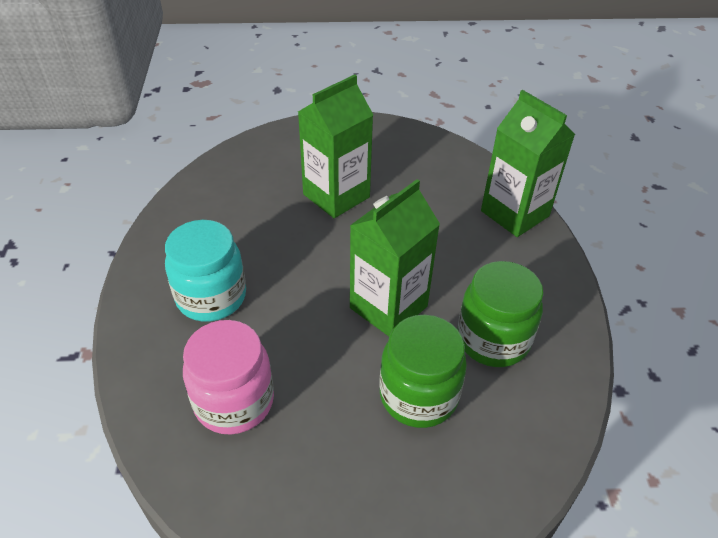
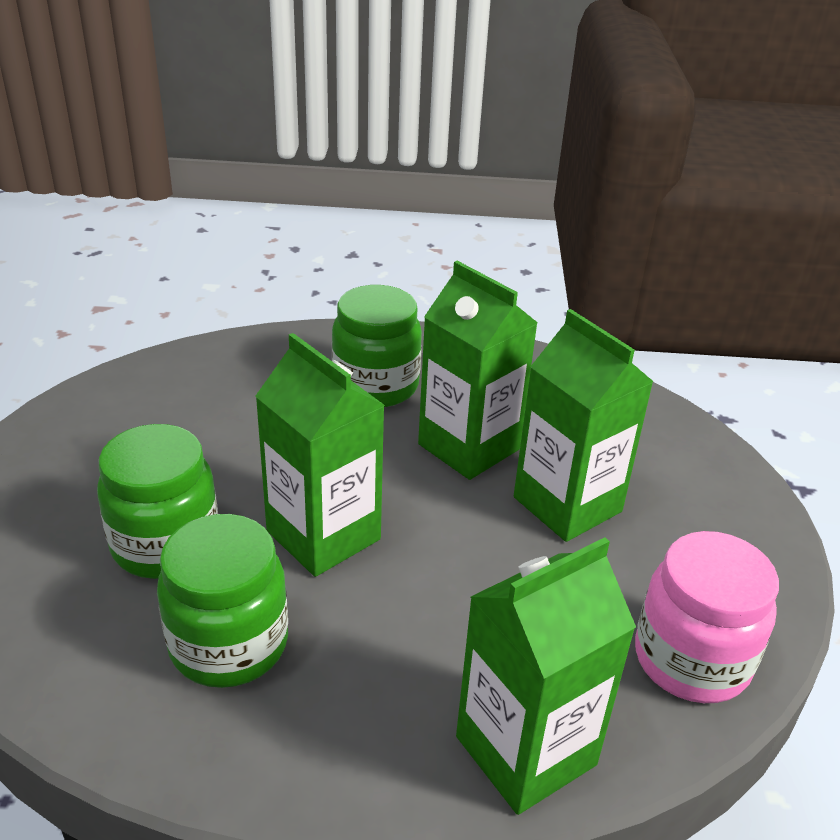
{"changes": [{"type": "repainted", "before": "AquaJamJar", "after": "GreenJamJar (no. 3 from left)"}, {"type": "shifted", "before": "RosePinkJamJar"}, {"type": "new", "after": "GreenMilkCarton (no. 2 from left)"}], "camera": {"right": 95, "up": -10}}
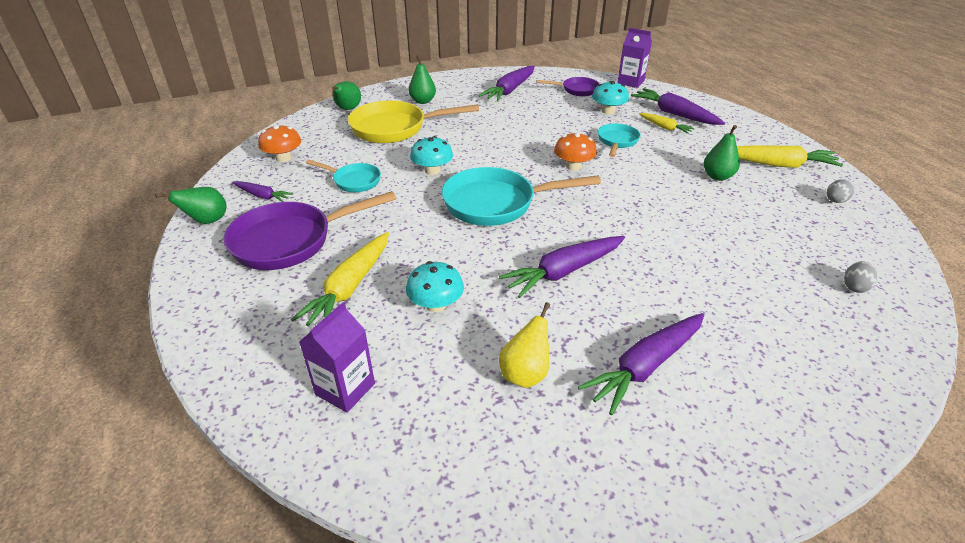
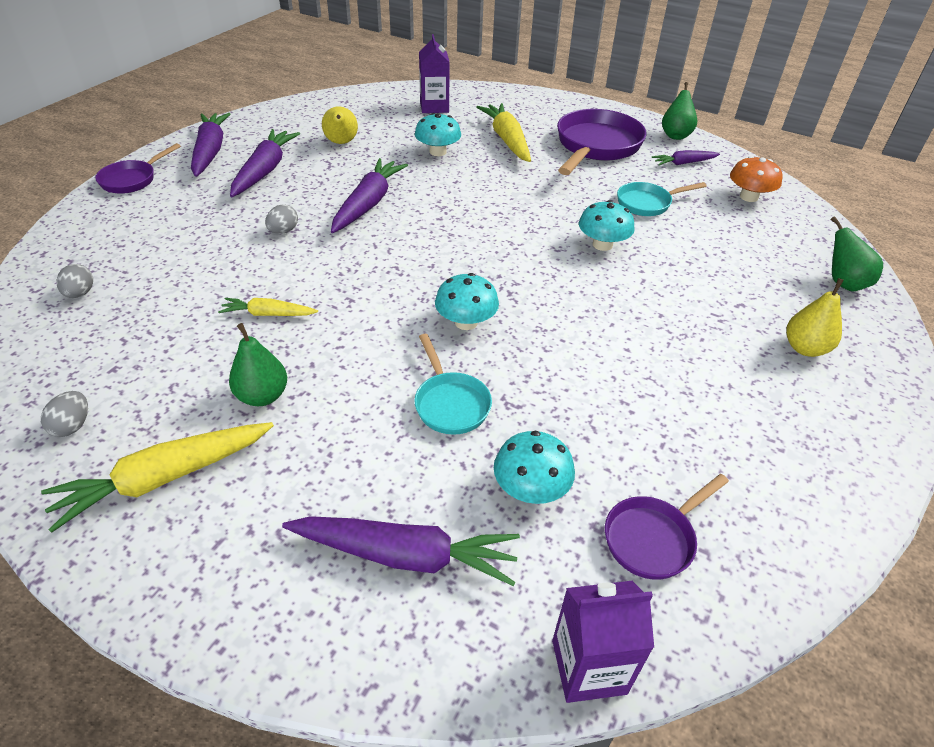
{"changes": [{"type": "gone", "before": "BrightYellowFryingPan"}, {"type": "repainted", "before": "GreenPearFruit (no. 3 from left)", "after": "BrightYellowPearFruit (no. 2 from left)"}, {"type": "gone", "before": "AquaFryingPan (no. 2 from left)"}, {"type": "shifted", "before": "PurpleCarrot (no. 2 from left in the first image)", "after": "PurpleCarrot (no. 1 from left)"}, {"type": "repainted", "before": "OrangeColouredMushroom (no. 2 from left)", "after": "AquaMushroom (no. 2 from left)"}, {"type": "shifted", "before": "BrightYellowCarrot (no. 2 from left)"}, {"type": "new", "after": "PurpleFryingPan (no. 1 from left)"}, {"type": "new", "after": "AshGreyEgg (no. 3 from left)"}], "camera": {"right": 140, "up": 5}}
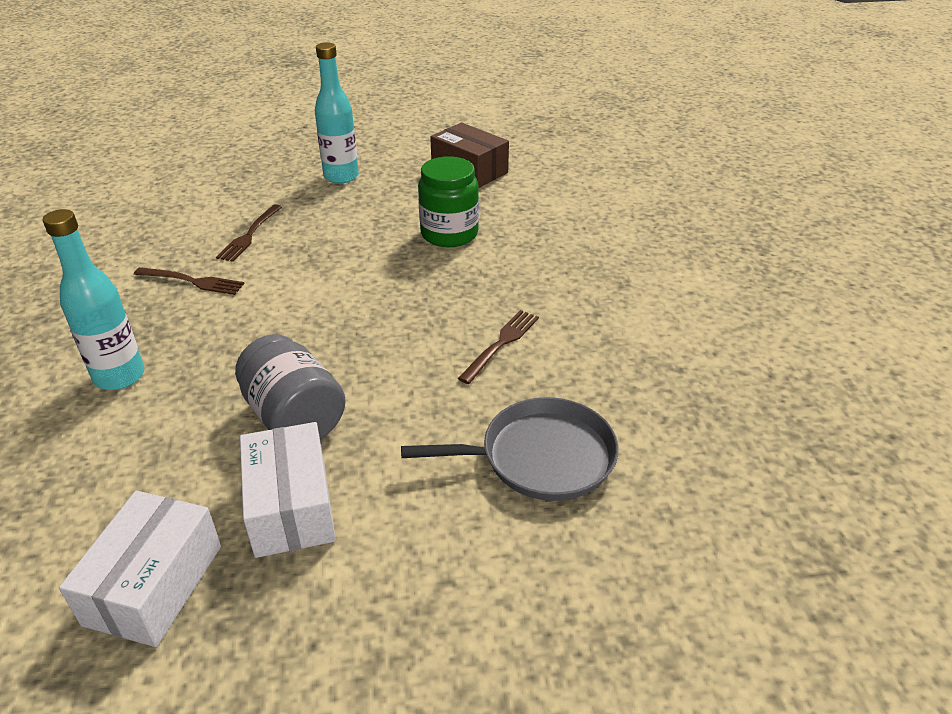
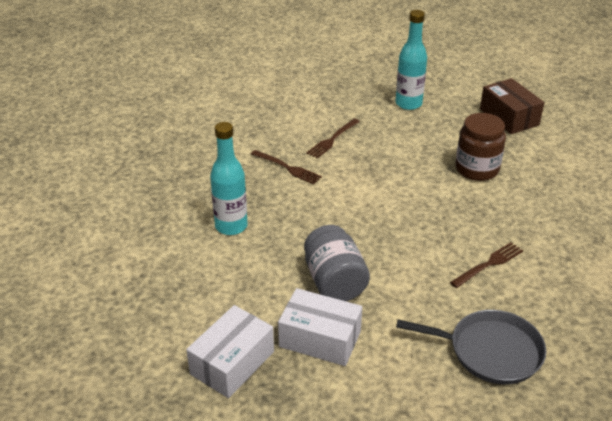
{"changes": [{"type": "rotated", "before": "WhiteBox (no. 2 from left)", "turn": -75}, {"type": "repainted", "before": "GreenJamJar", "after": "RussetJamJar"}], "camera": {"right": 20, "up": 0}}
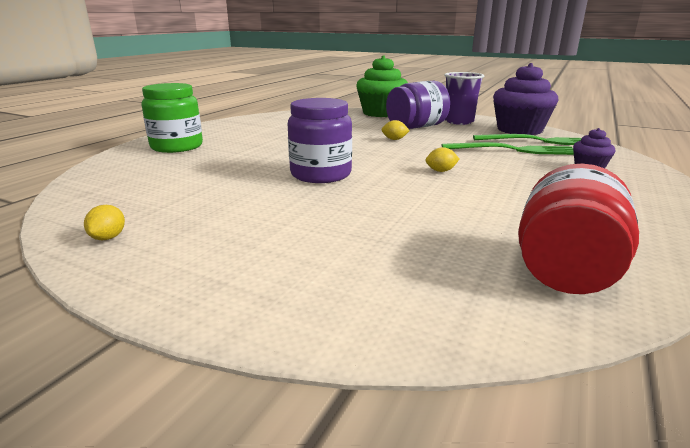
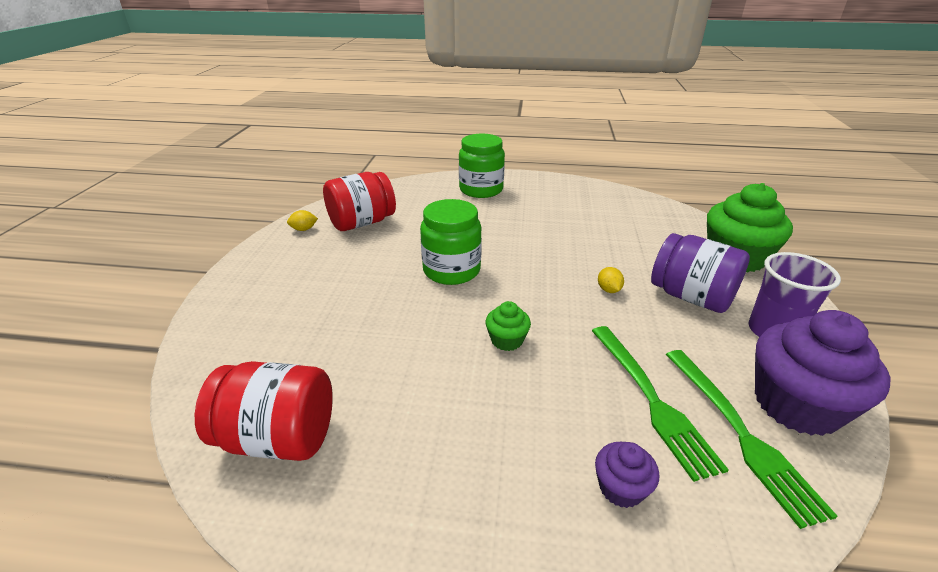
{"changes": [{"type": "repainted", "before": "PurpleJamJar (no. 1 from left)", "after": "GreenJamJar (no. 1 from left)"}, {"type": "swapped", "before": "BrightYellowCitrusFruit (no. 3 from left)", "after": "GreenCupcake (no. 1 from left)"}, {"type": "new", "after": "CrimsonJamJar (no. 2 from left)"}], "camera": {"right": 70, "up": 10}}
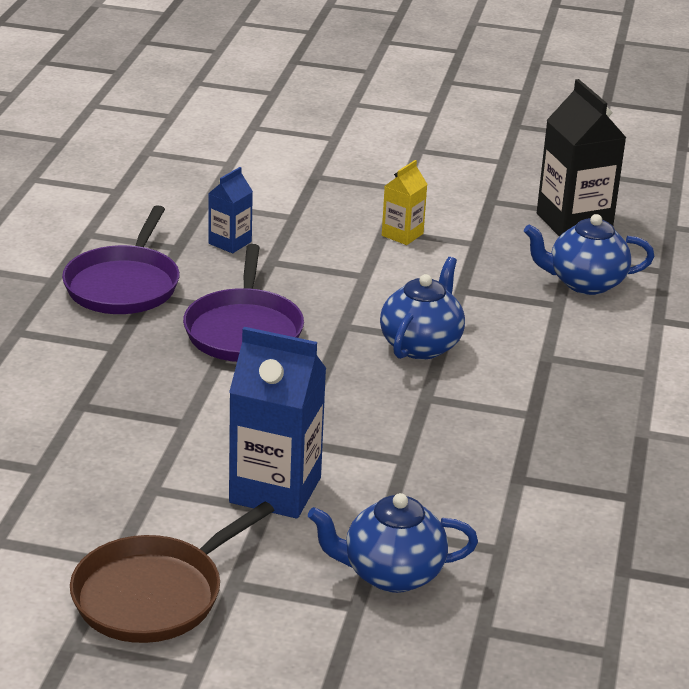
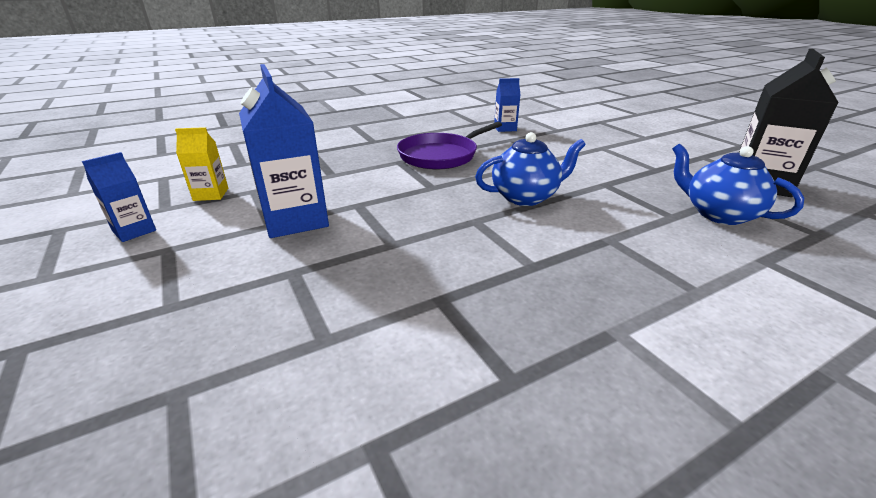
{"changes": [{"type": "gone", "before": "PurpleFryingPan (no. 1 from left)"}, {"type": "swapped", "before": "RussetFryingPan", "after": "BlueMilkCarton (no. 1 from left)"}, {"type": "gone", "before": "BlueChinaTeapot (no. 1 from left)"}, {"type": "shifted", "before": "BrightYellowMilkCarton"}], "camera": {"right": 50, "up": 0}}
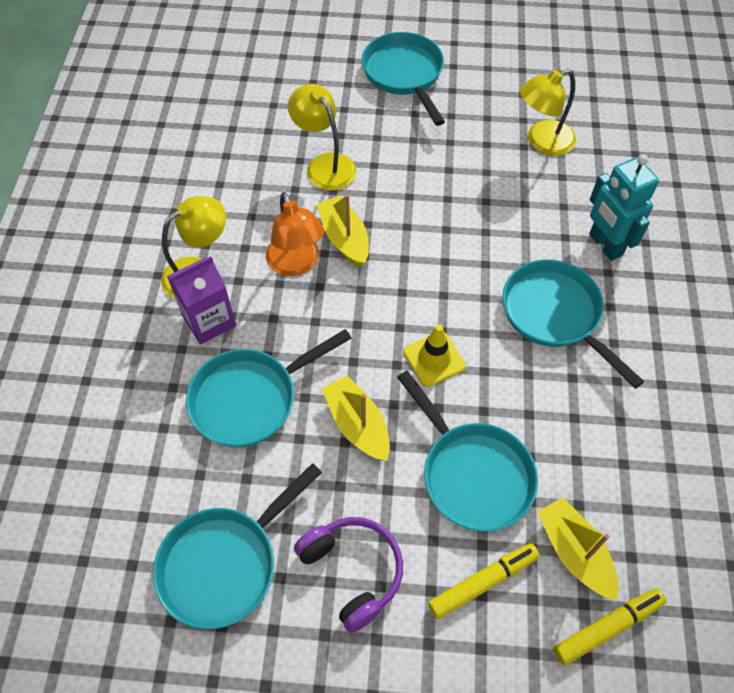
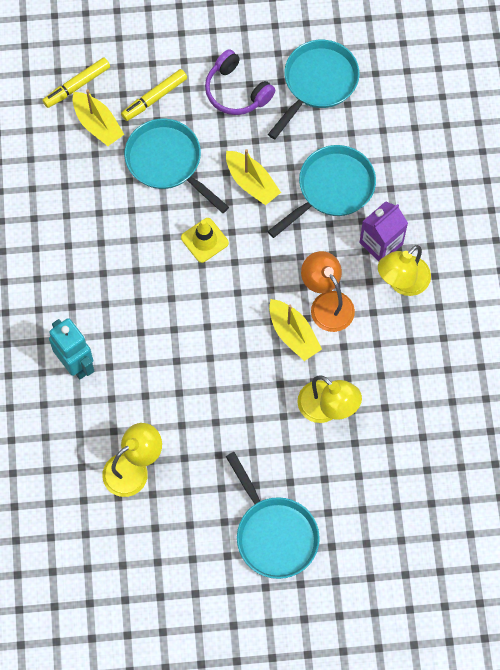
{"changes": [{"type": "gone", "before": "AquaFryingPan (no. 5 from left)"}], "camera": {"right": 170, "up": 10}}
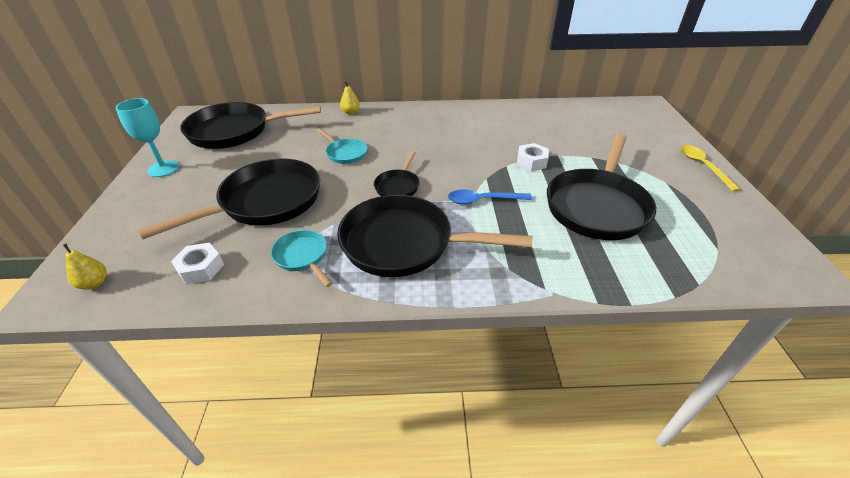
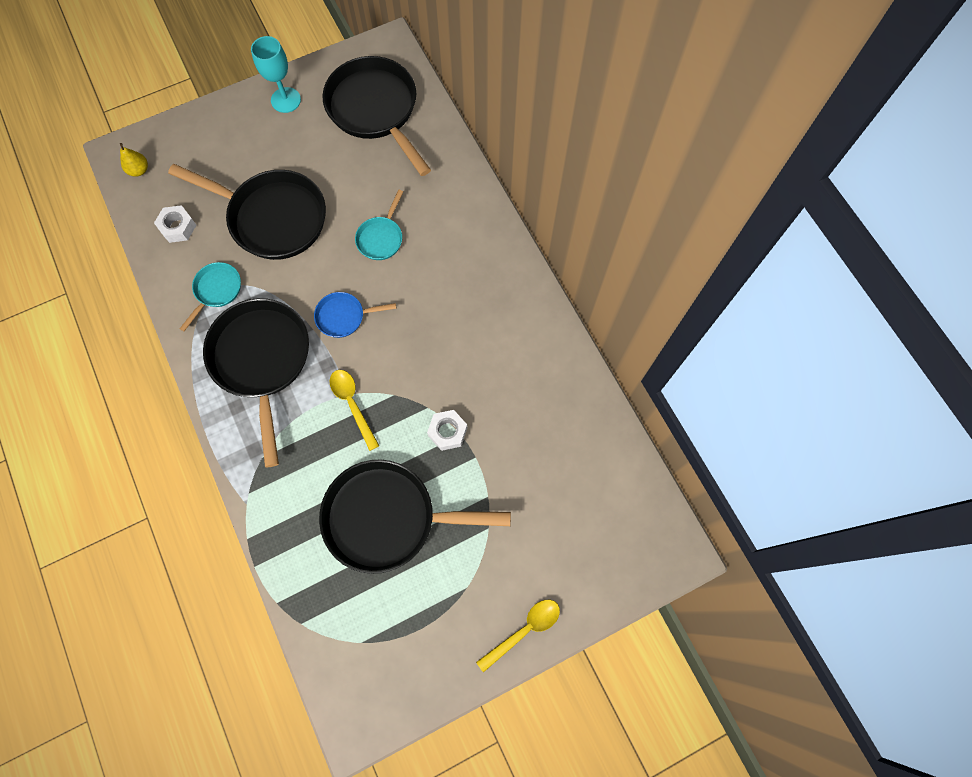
{"changes": [{"type": "gone", "before": "BrightYellowPearFruit (no. 2 from left)"}, {"type": "repainted", "before": "JetBlackFryingPan (no. 3 from left)", "after": "BlueFryingPan"}, {"type": "repainted", "before": "BlueTeaspoon", "after": "BrightYellowTeaspoon (no. 1 from left)"}], "camera": {"right": 65, "up": 30}}
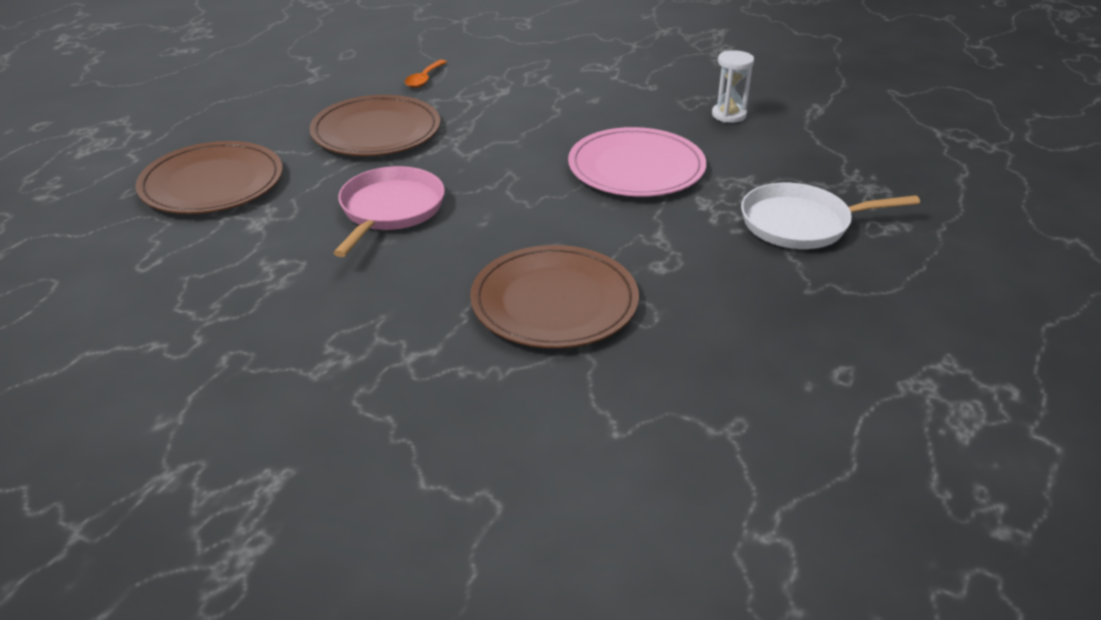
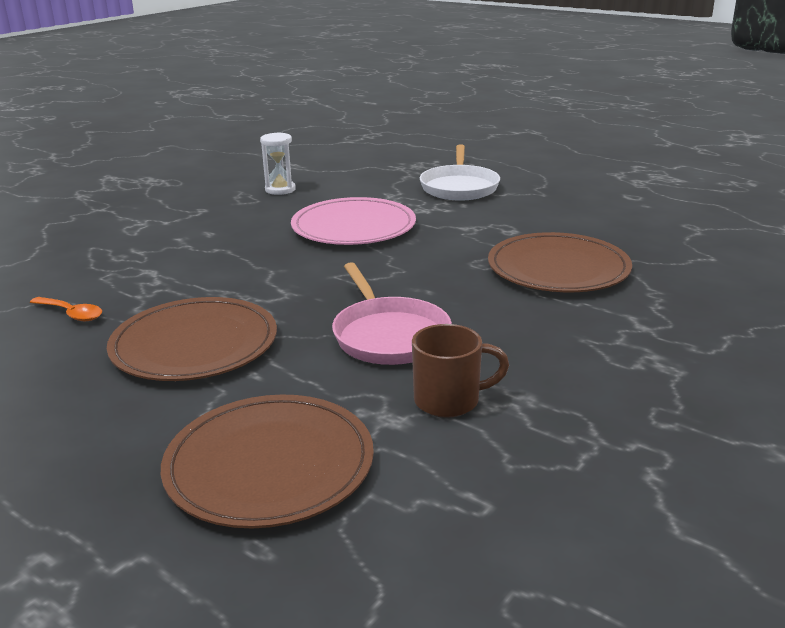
{"changes": [{"type": "rotated", "before": "RosePinkFryingPan", "turn": -135}, {"type": "new", "after": "RussetTeaMug"}], "camera": {"right": -80, "up": -10}}
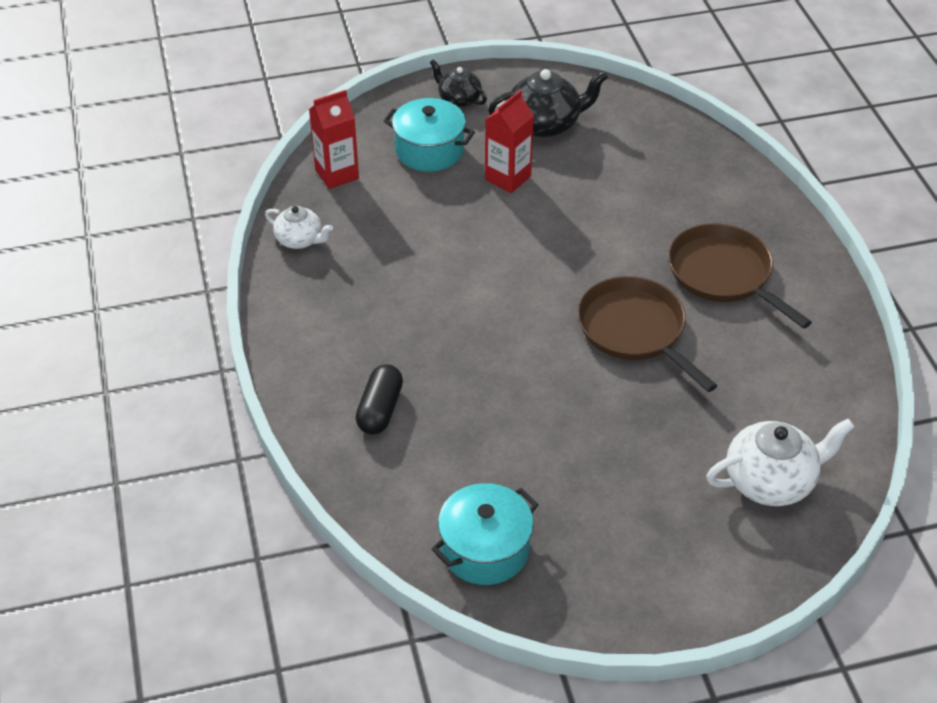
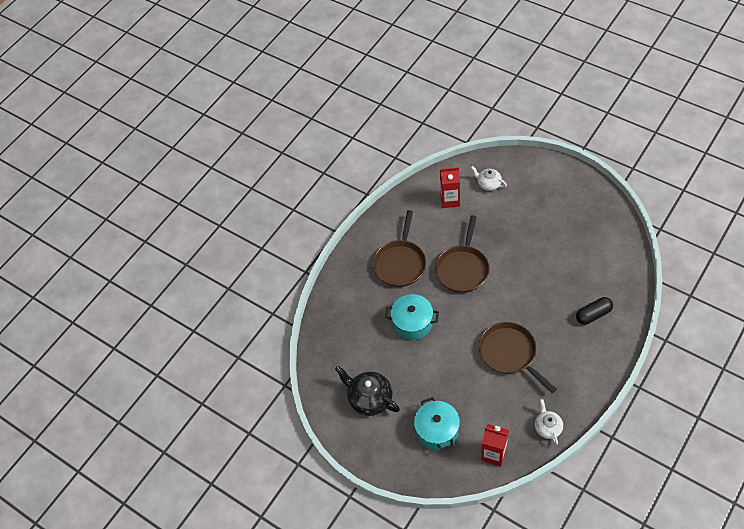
{"changes": [{"type": "gone", "before": "JetBlackChinaTeapot (no. 1 from left)"}, {"type": "shifted", "before": "AquaCookingPot (no. 2 from left in the first image)", "after": "AquaCookingPot (no. 1 from left)"}, {"type": "shifted", "before": "CrimsonMilkCarton (no. 2 from left in the first image)", "after": "CrimsonMilkCarton (no. 1 from left)"}, {"type": "scaled", "before": "WhiteChinaTeapot (no. 2 from left in the first image)", "scale": 0.6}, {"type": "new", "after": "RussetFryingPan (no. 3 from left)"}], "camera": {"right": -125, "up": 10}}
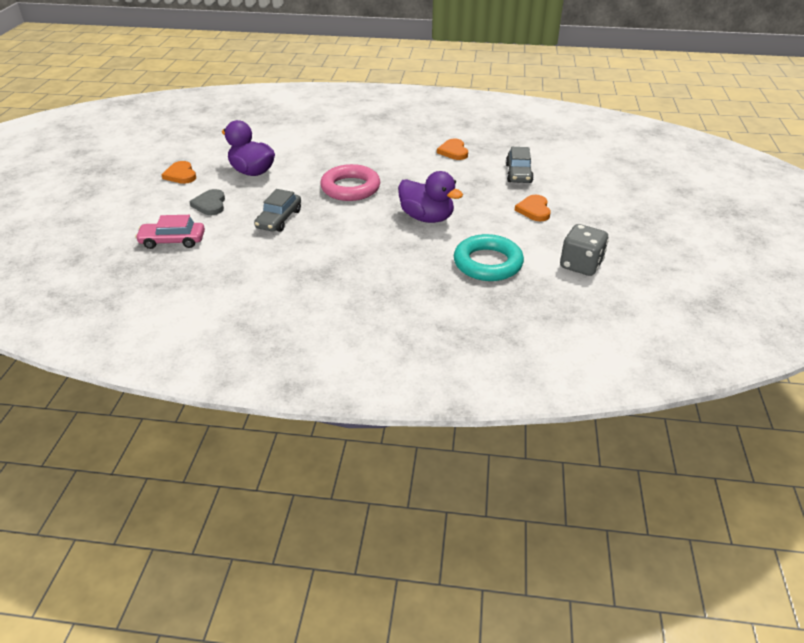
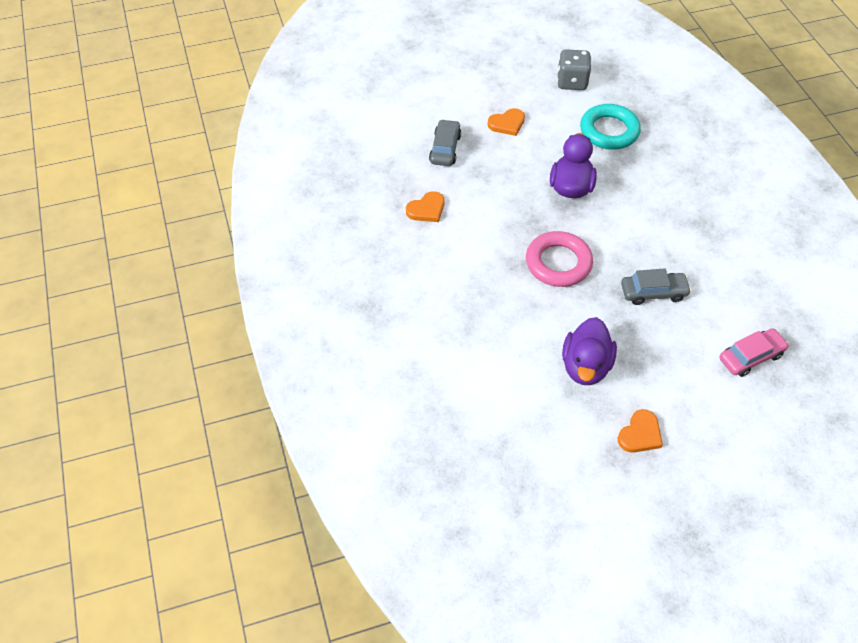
{"changes": [{"type": "rotated", "before": "RosePinkCar", "turn": -90}, {"type": "gone", "before": "AshGreyLoveHeart"}, {"type": "rotated", "before": "AshGreyCar (no. 2 from left in the first image)", "turn": -60}], "camera": {"right": -115, "up": 15}}
